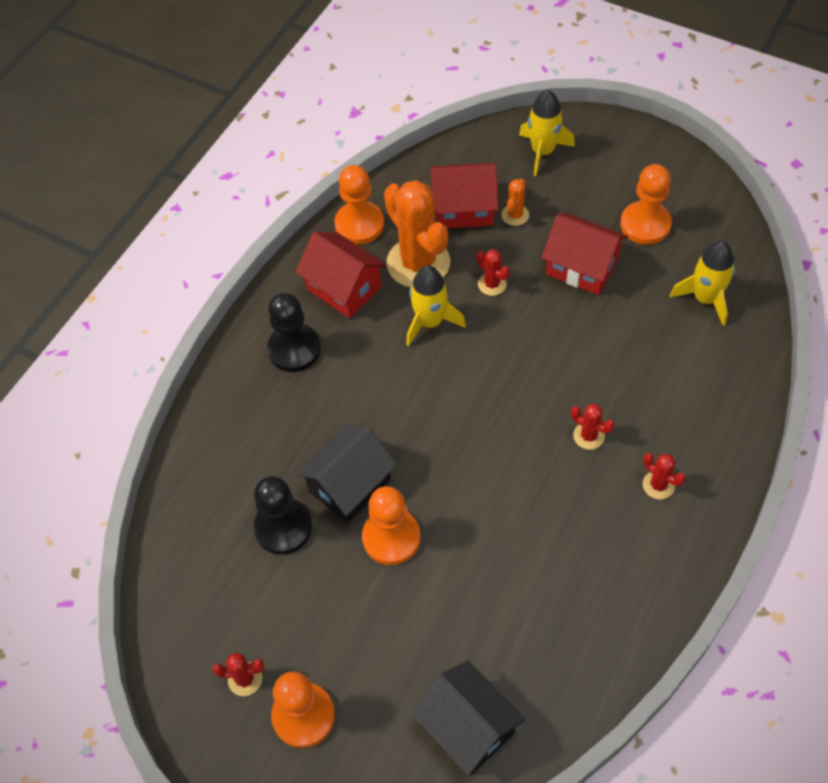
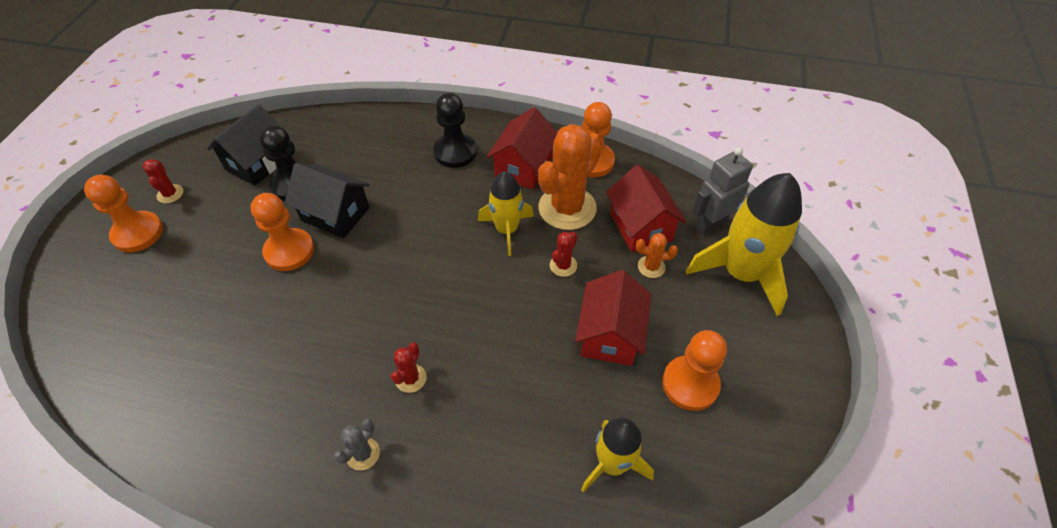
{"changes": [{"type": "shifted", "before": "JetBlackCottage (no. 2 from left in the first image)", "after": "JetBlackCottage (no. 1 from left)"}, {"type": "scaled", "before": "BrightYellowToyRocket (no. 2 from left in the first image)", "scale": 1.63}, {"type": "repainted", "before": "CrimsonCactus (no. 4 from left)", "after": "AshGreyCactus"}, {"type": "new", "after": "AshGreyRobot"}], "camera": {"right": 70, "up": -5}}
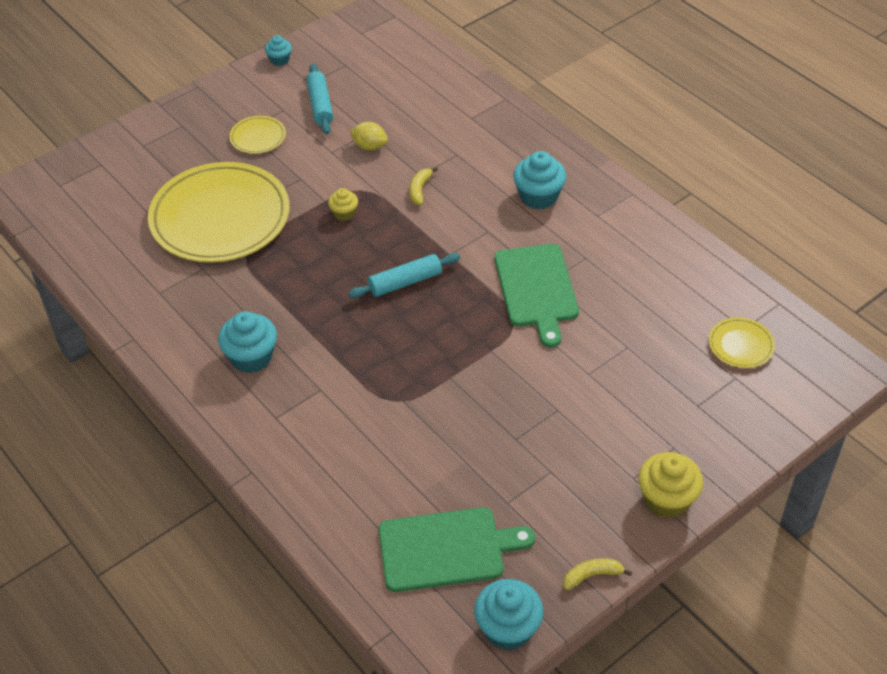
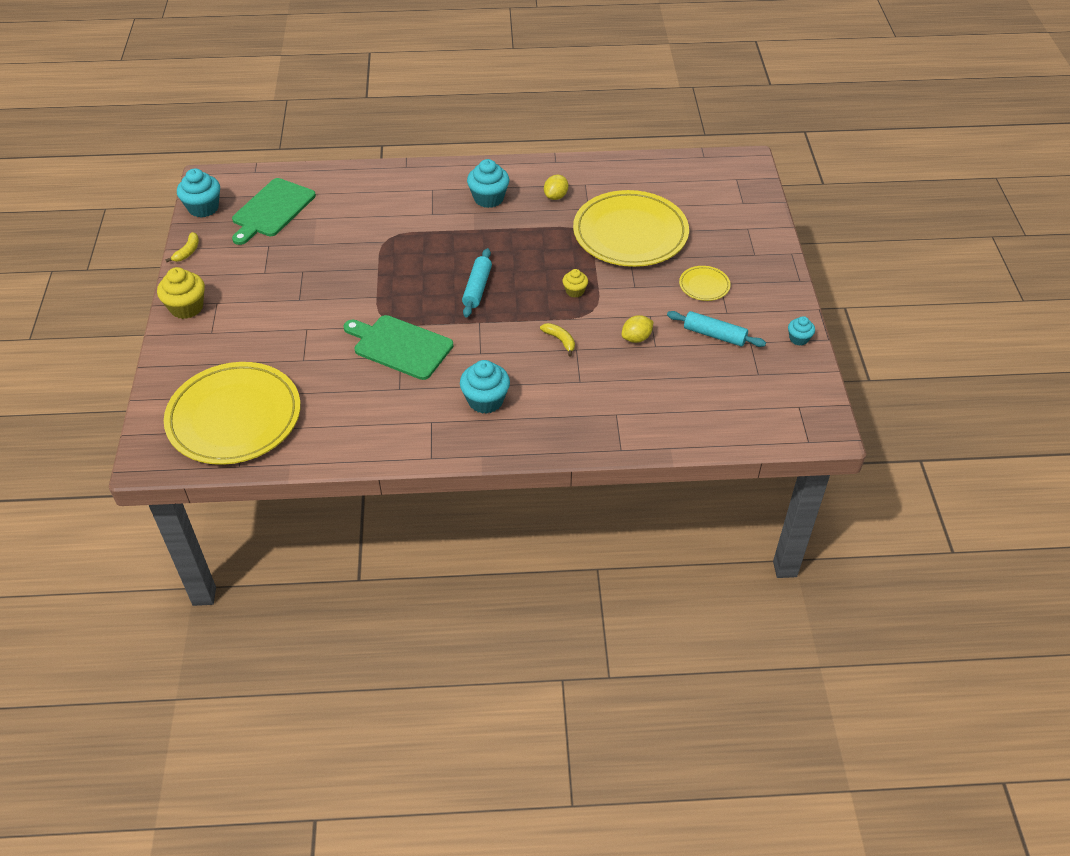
{"changes": [{"type": "scaled", "before": "BrightYellowPlate (no. 3 from left in the first image)", "scale": 2.36}, {"type": "new", "after": "BrightYellowCitrusFruit (no. 1 from left)"}], "camera": {"right": 125, "up": 0}}
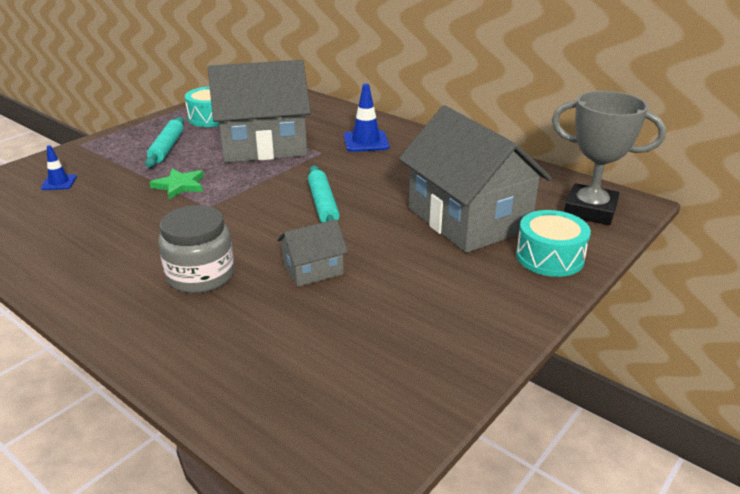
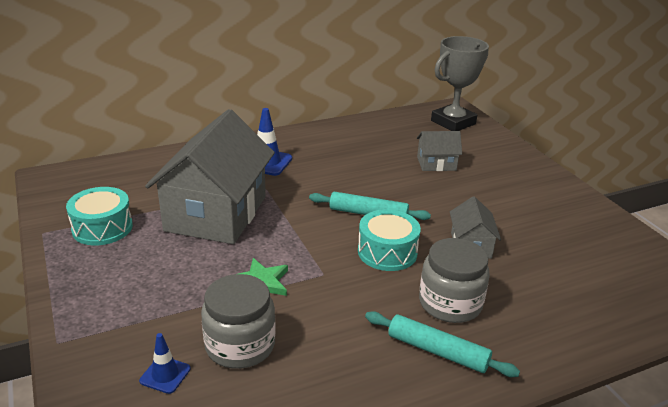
{"changes": [{"type": "shifted", "before": "AquaRollingPin (no. 1 from left in the first image)", "after": "AquaRollingPin (no. 2 from left)"}, {"type": "scaled", "before": "AshGreyCottage (no. 3 from left in the first image)", "scale": 0.45}, {"type": "shifted", "before": "AquaDrum (no. 2 from left)"}, {"type": "new", "after": "AshGreyJamJar (no. 1 from left)"}], "camera": {"right": -65, "up": 0}}
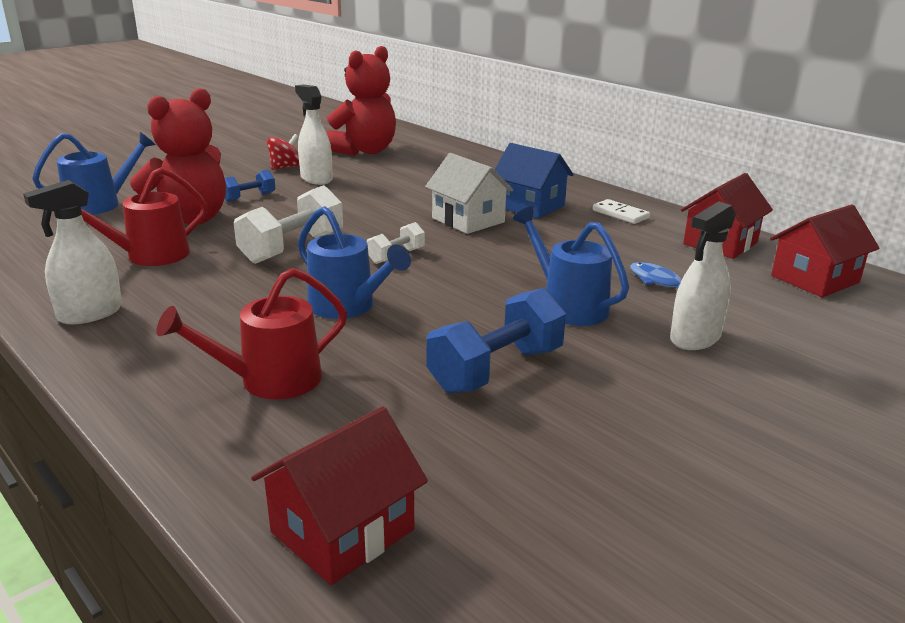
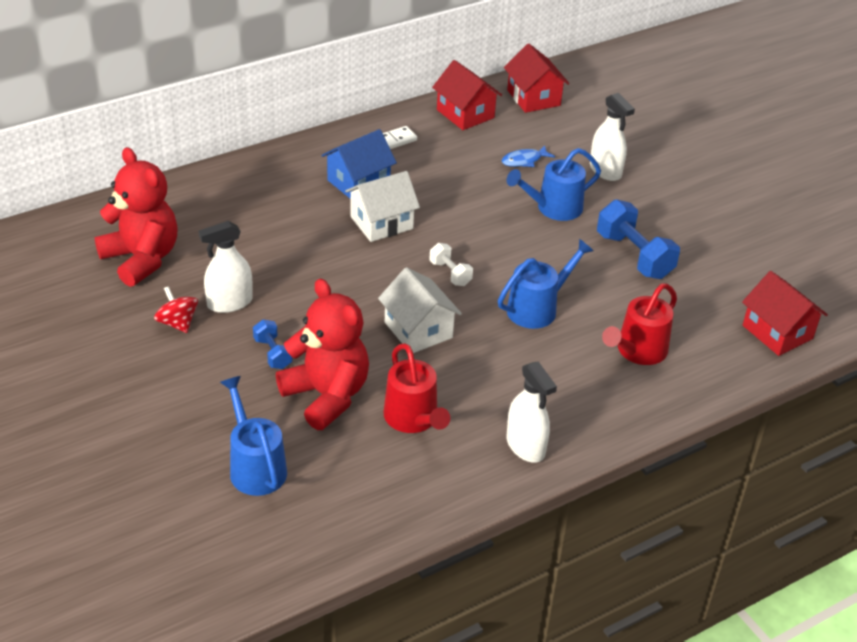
{"changes": [{"type": "rotated", "before": "CrimsonSprinklingCan (no. 2 from left)", "turn": 60}, {"type": "swapped", "before": "WhiteHandWeight (no. 1 from left)", "after": "WhiteCottage (no. 2 from left)"}], "camera": {"right": -80, "up": 15}}
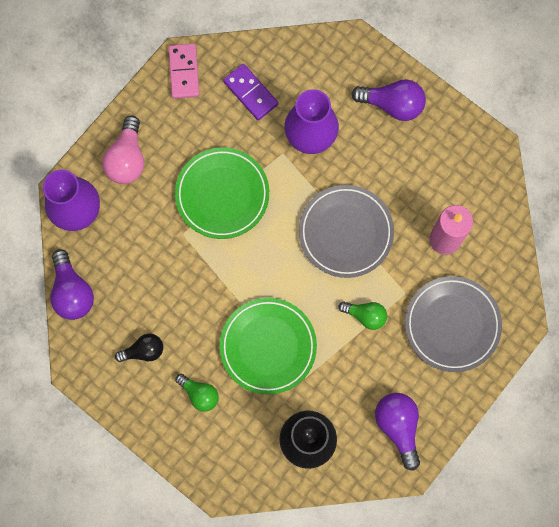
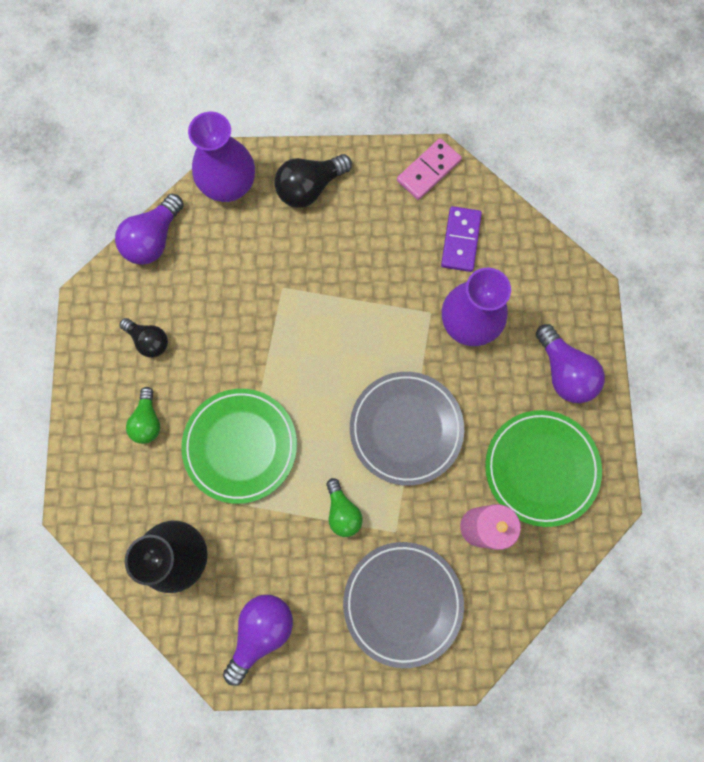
{"changes": [{"type": "repainted", "before": "RosePinkLightBulb", "after": "JetBlackLightBulb (no. 2 from left)"}, {"type": "shifted", "before": "GreenPlate (no. 1 from left in the first image)", "after": "GreenPlate (no. 2 from left)"}], "camera": {"right": 50, "up": 0}}
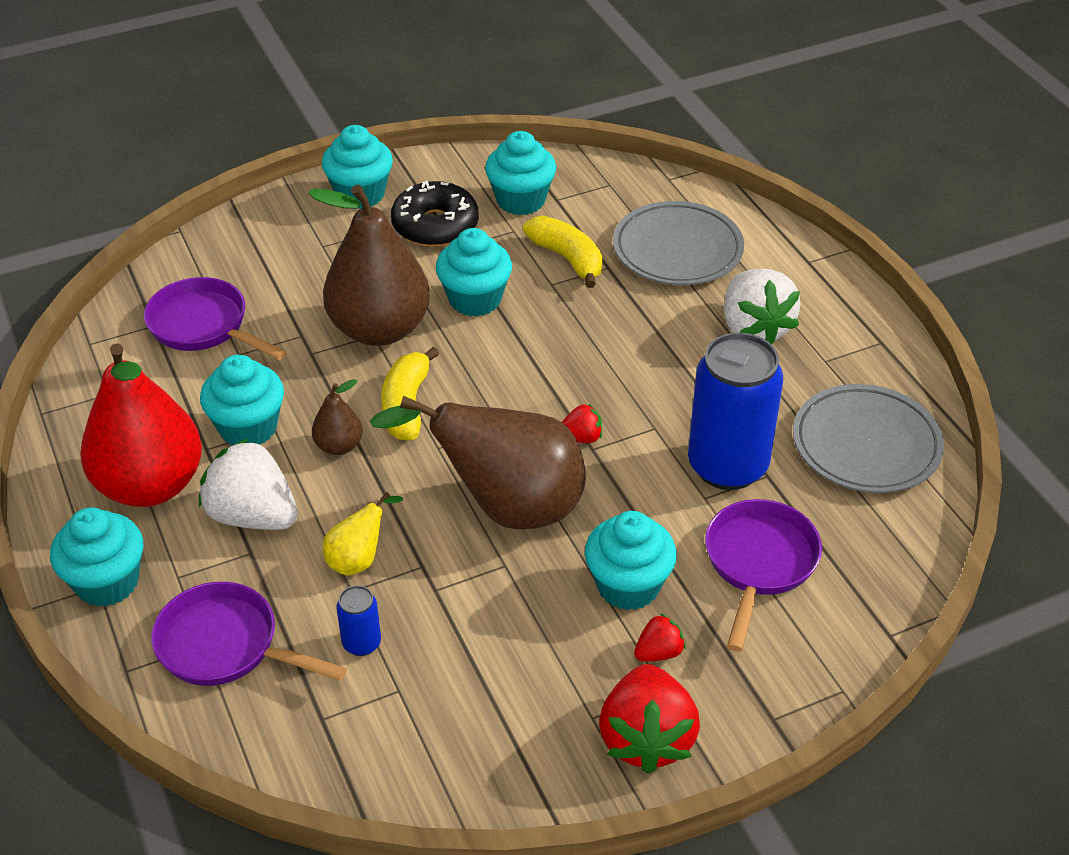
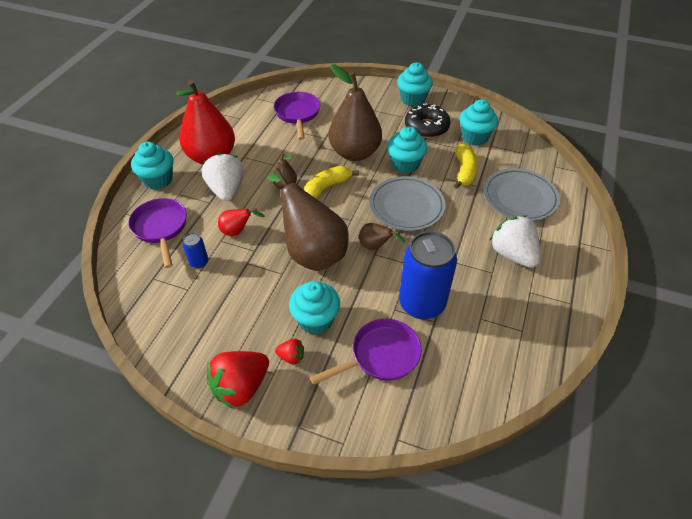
{"changes": [{"type": "gone", "before": "AquaCupcake (no. 2 from left)"}, {"type": "repainted", "before": "BrightYellowPearFruit", "after": "CrimsonPearFruit (no. 2 from left)"}, {"type": "swapped", "before": "CrimsonStrawberry (no. 1 from left)", "after": "RussetPearFruit (no. 4 from left)"}, {"type": "rotated", "before": "WhiteStrawberry (no. 2 from left)", "turn": 120}, {"type": "shifted", "before": "AshGreyPlate (no. 2 from left in the first image)", "after": "AshGreyPlate (no. 1 from left)"}], "camera": {"right": 45, "up": 5}}
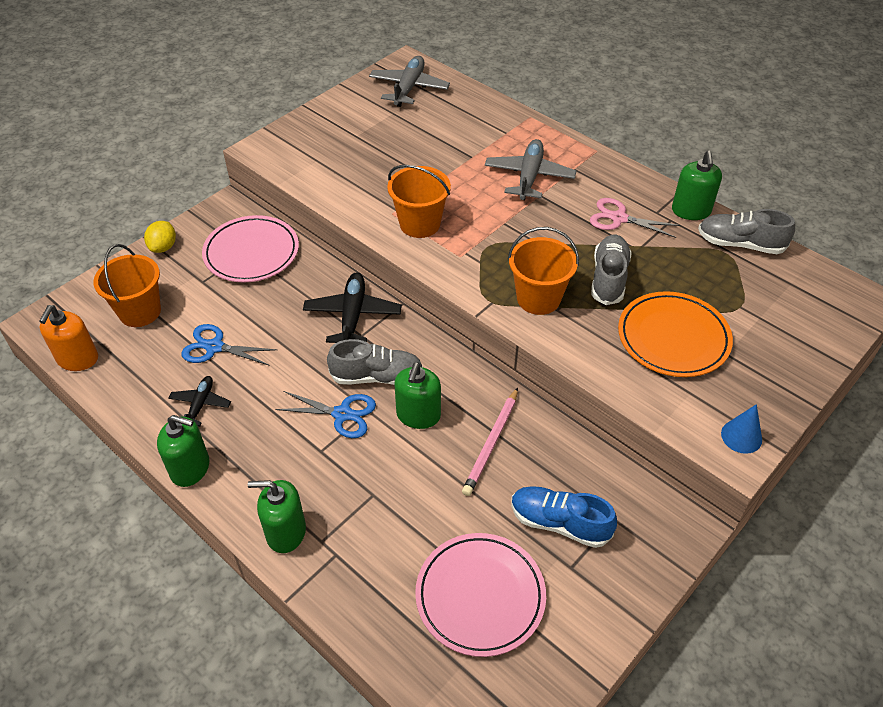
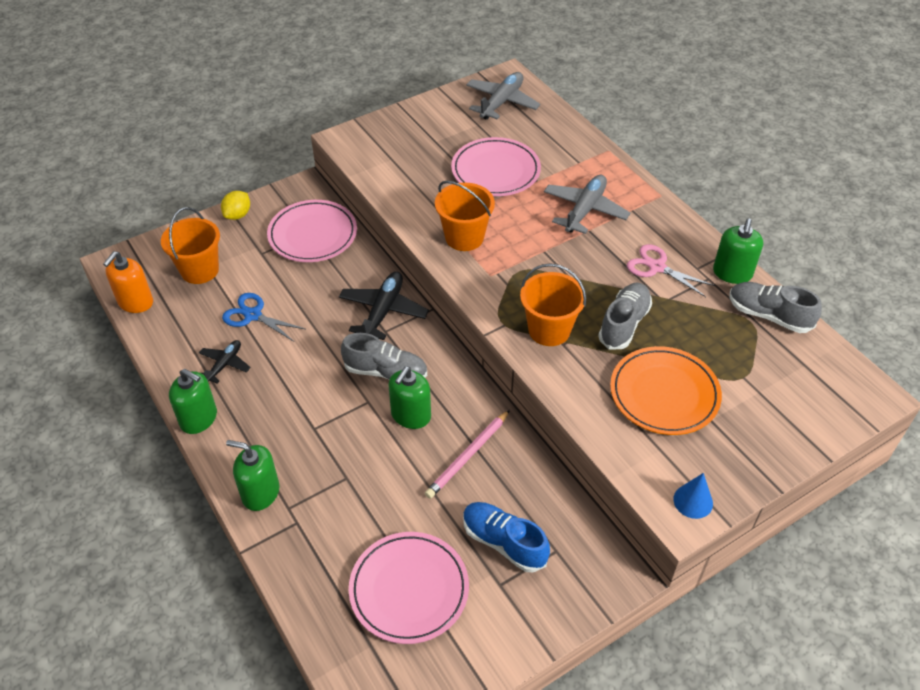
{"changes": [{"type": "gone", "before": "BlueScissors (no. 2 from left)"}, {"type": "new", "after": "RosePinkPlate (no. 3 from left)"}], "camera": {"right": 15, "up": 0}}
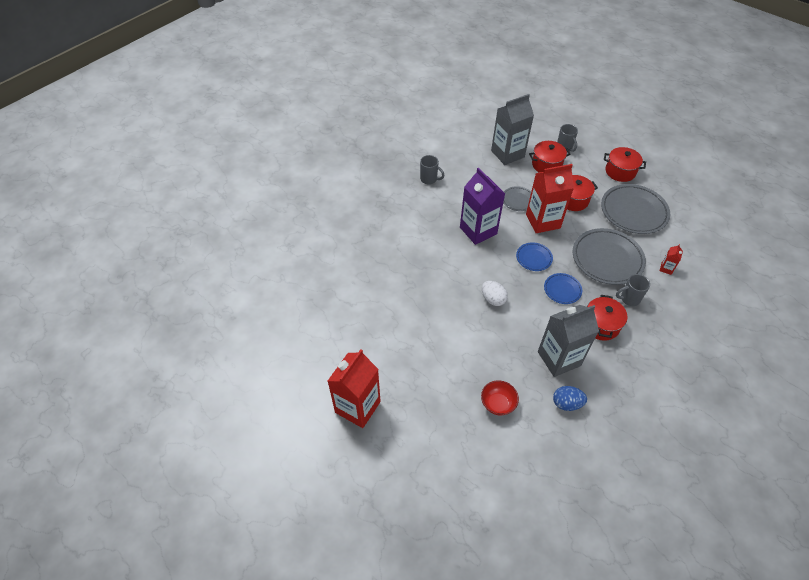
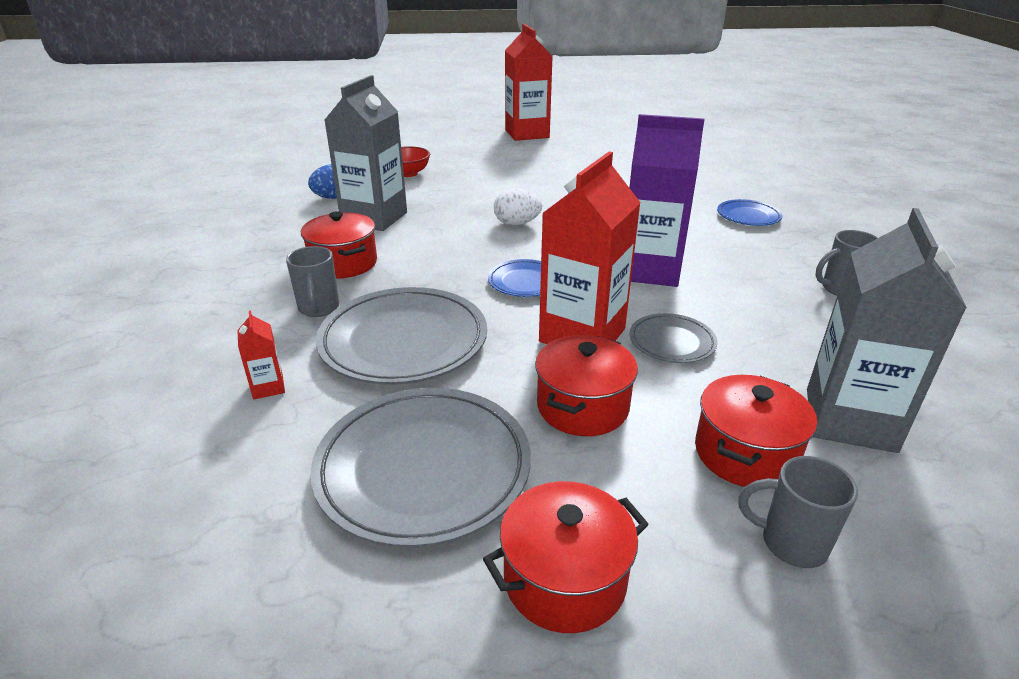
{"changes": [{"type": "shifted", "before": "BluePlate (no. 2 from left)"}, {"type": "rotated", "before": "AshGreyTeaMug (no. 3 from left in the first image)", "turn": 135}], "camera": {"right": 135, "up": -20}}
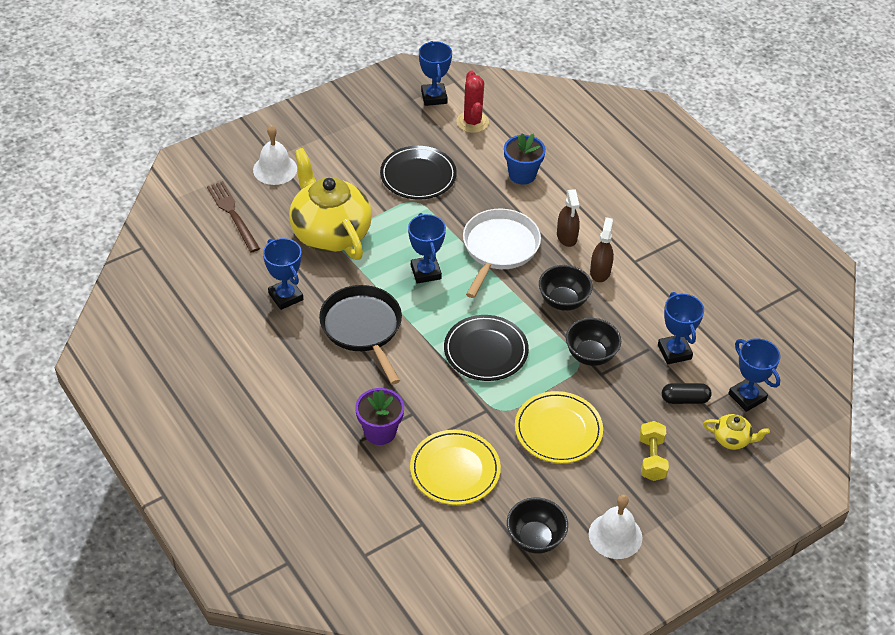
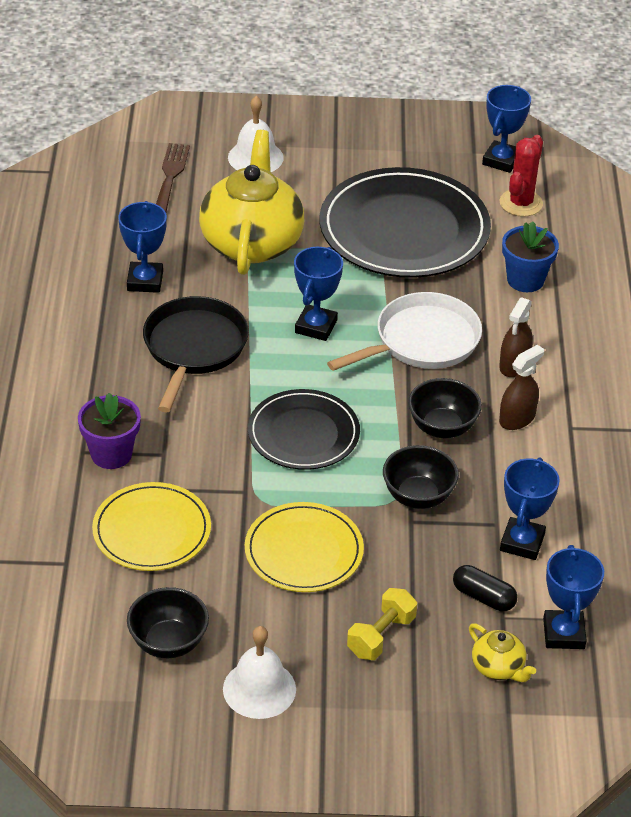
{"changes": [{"type": "scaled", "before": "JetBlackPlate (no. 1 from left in the first image)", "scale": 1.7}], "camera": {"right": 35, "up": -5}}
